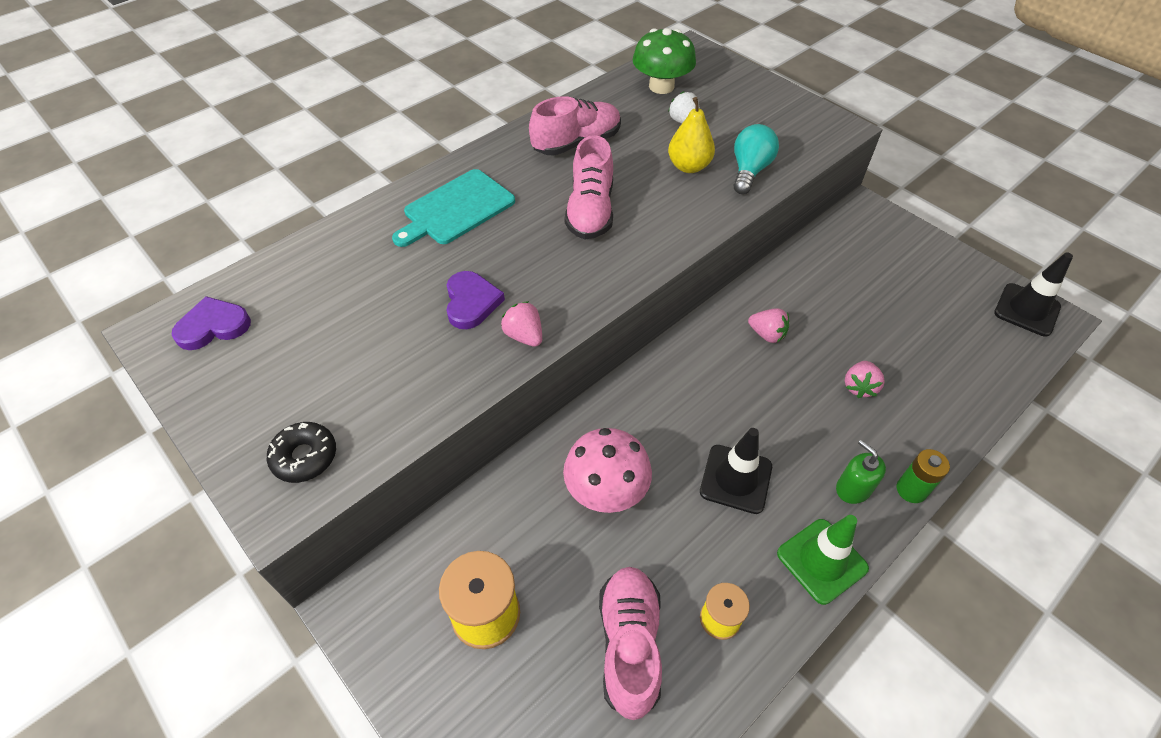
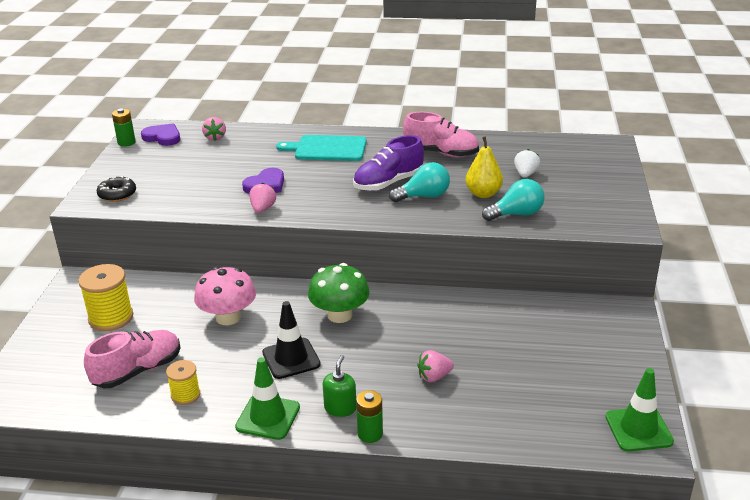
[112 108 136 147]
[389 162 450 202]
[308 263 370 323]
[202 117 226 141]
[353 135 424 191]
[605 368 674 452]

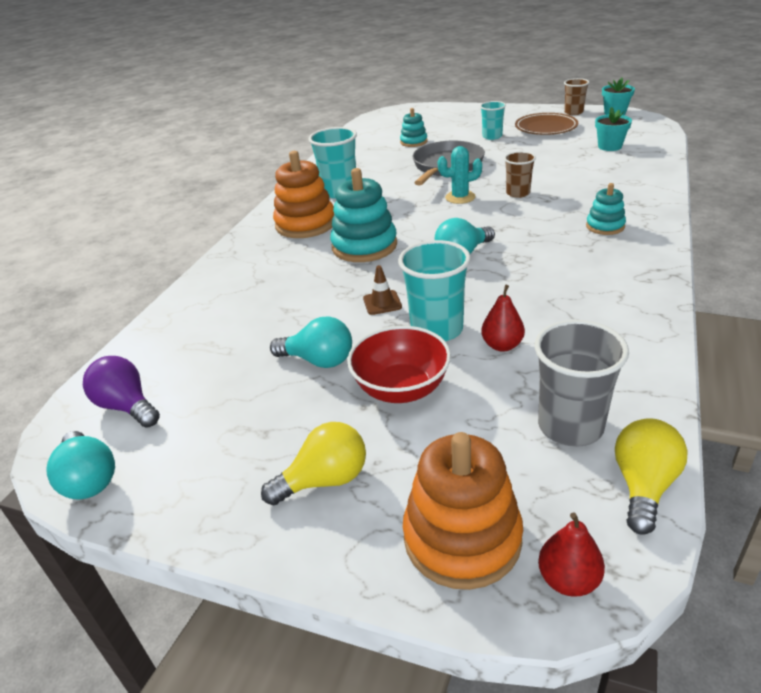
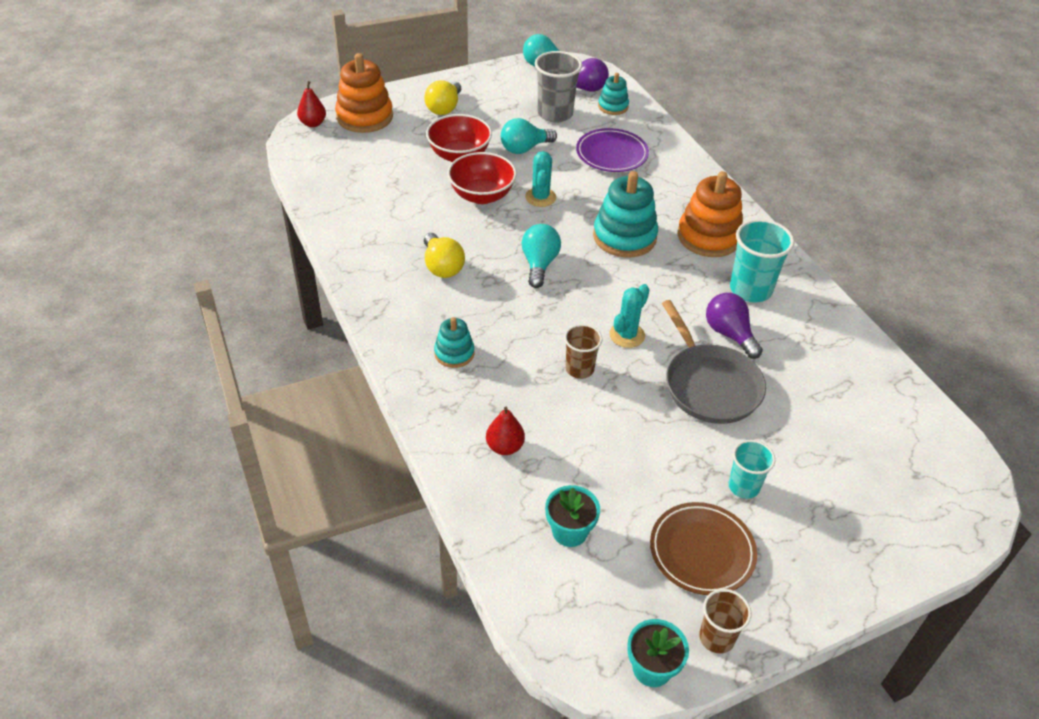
[576 128 649 172]
[706 293 763 359]
[598 73 629 115]
[486 407 525 455]
[535 51 582 123]
[424 233 465 278]
[525 151 556 207]
[448 152 517 204]

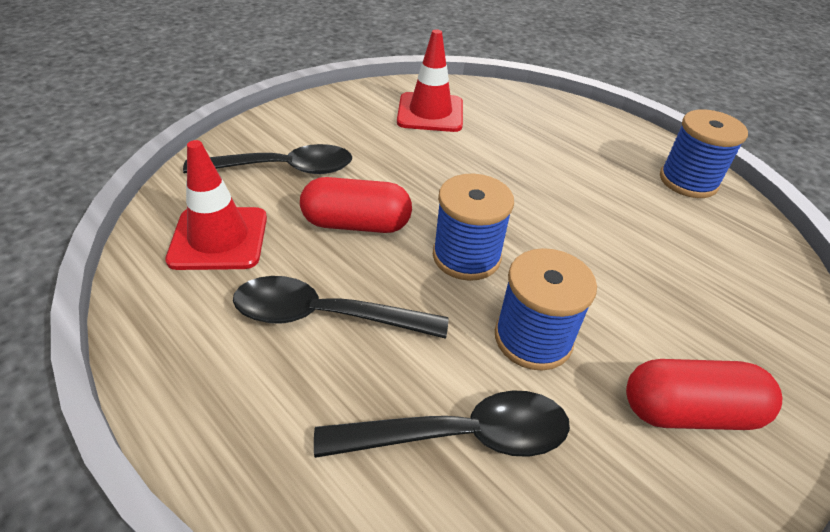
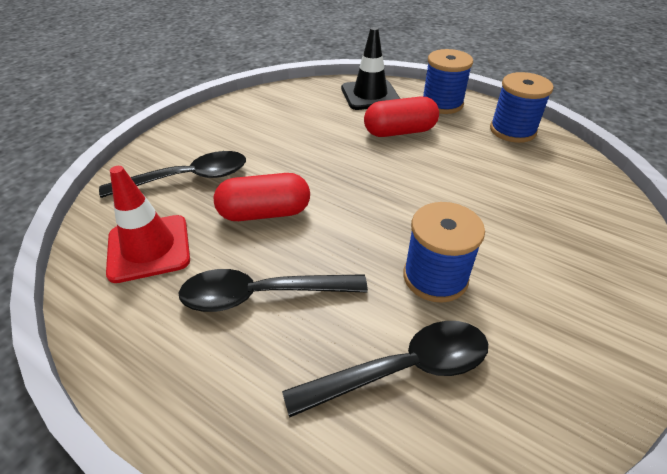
[397 29 463 132] (first image)
[341 27 400 110]
[423 49 473 114]
[364 97 439 137]

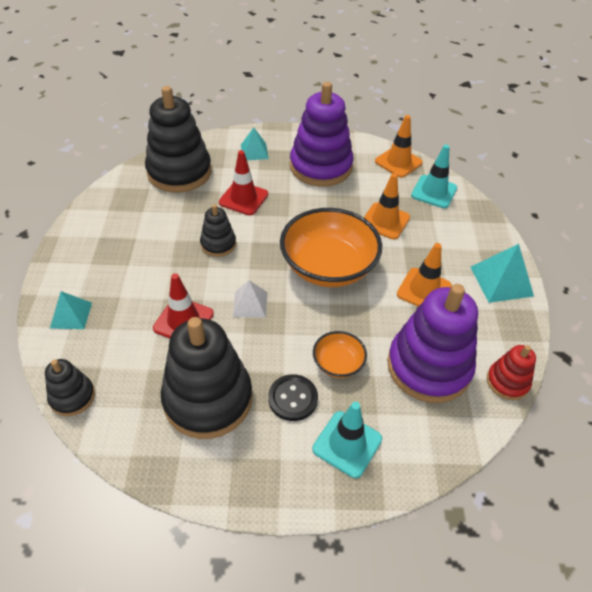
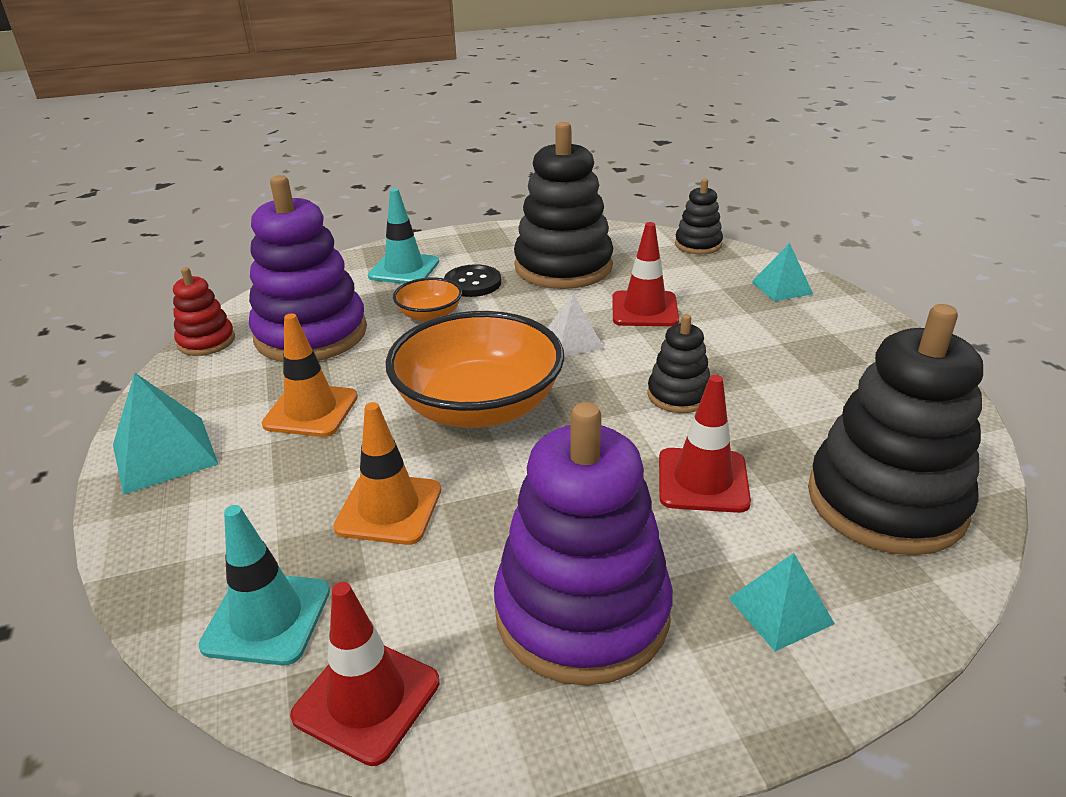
[290 582 440 766]

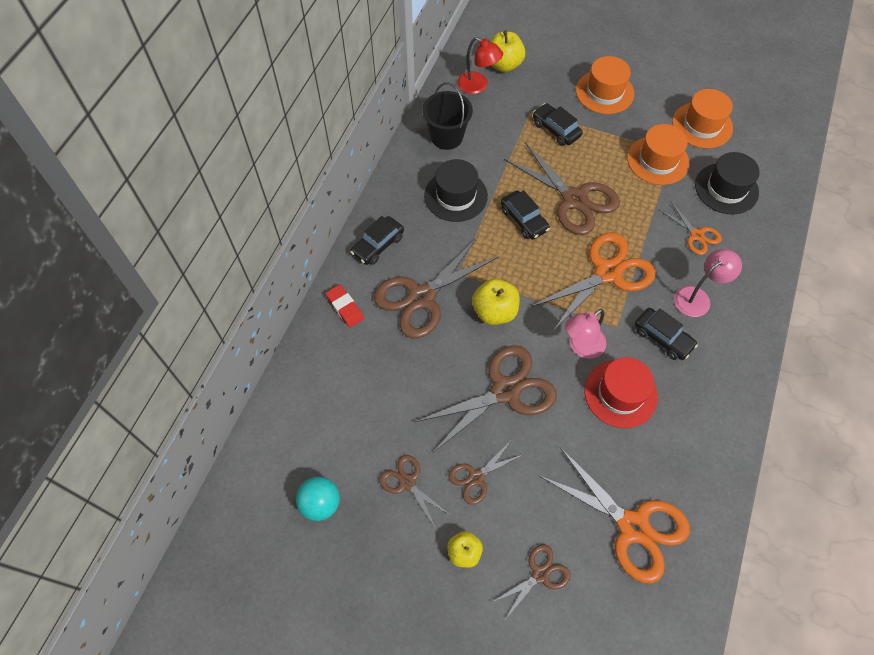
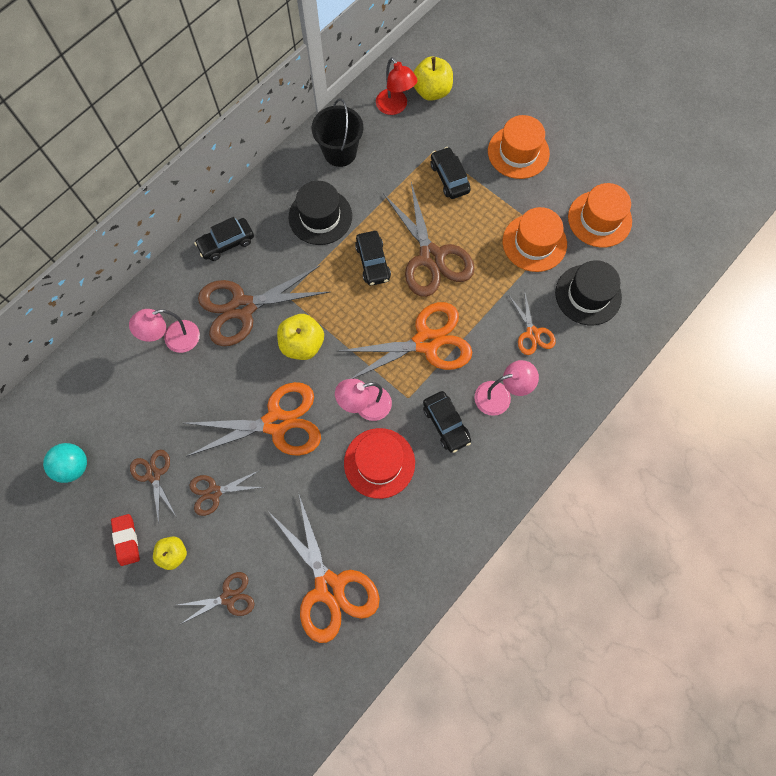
[129 309 200 353]
[111 514 140 566]
[184 382 321 457]

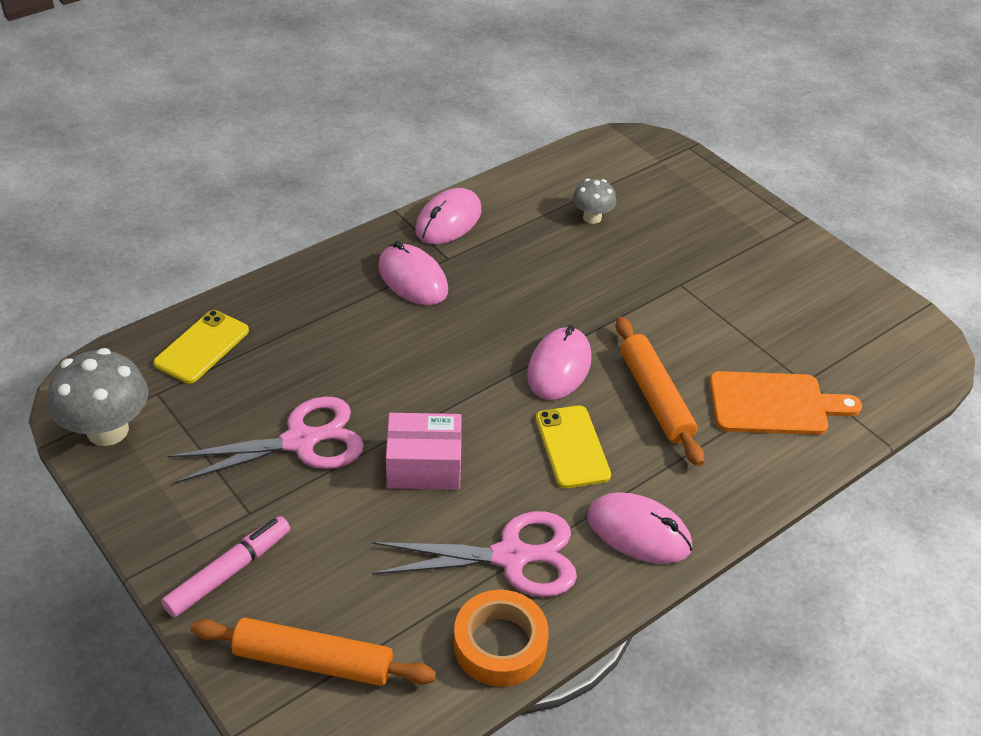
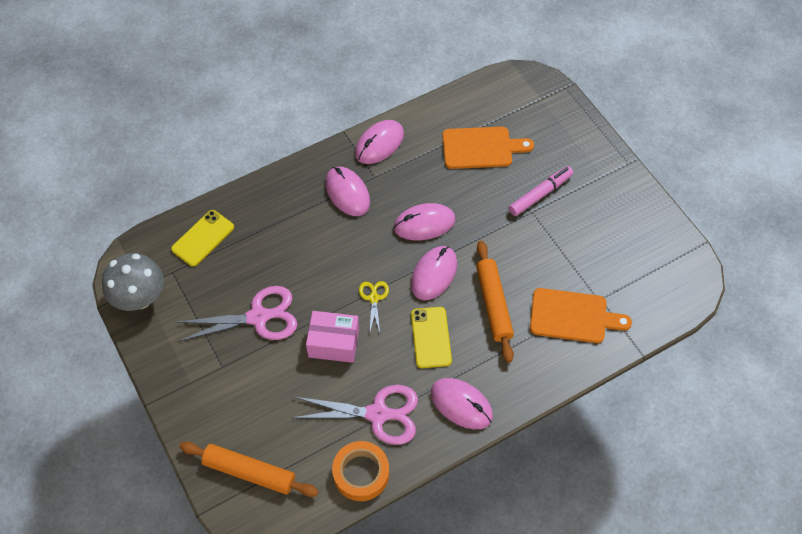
[359 281 389 333]
[394 203 455 240]
[509 166 573 216]
[442 127 534 169]

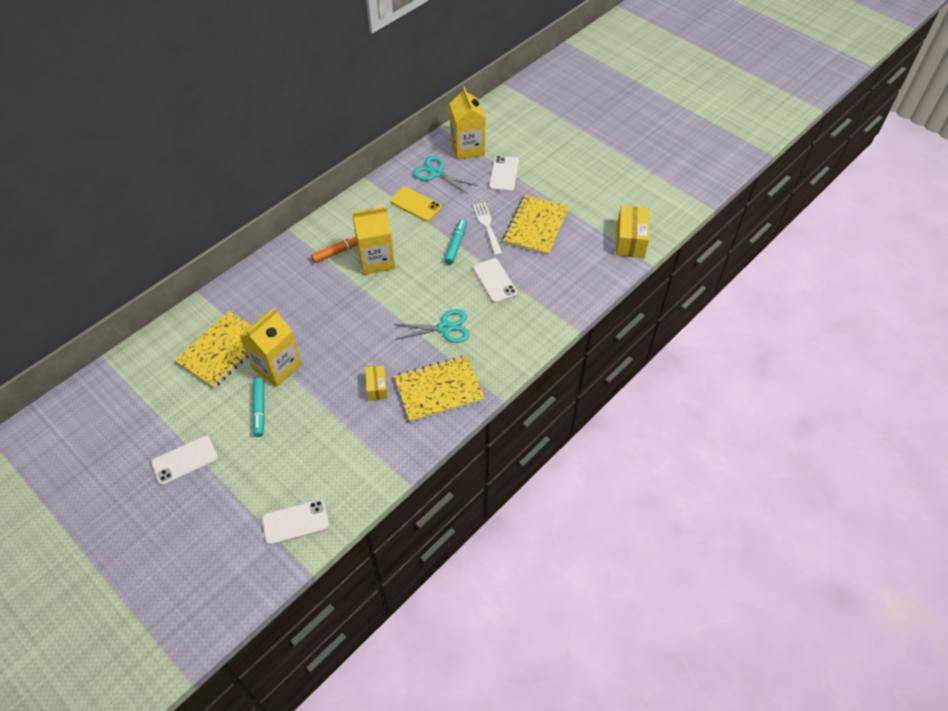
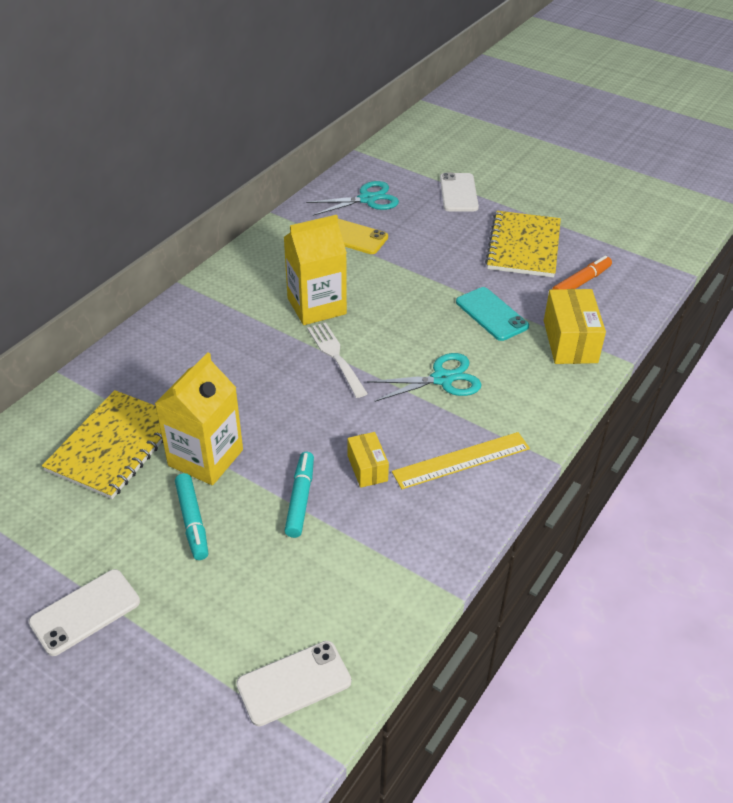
[449 86 486 160] (first image)
[552 255 612 290]
[284 452 314 538]
[307 322 368 398]
[544 289 606 364]
[392 432 530 489]
[456 287 529 341]
[306 181 399 216]

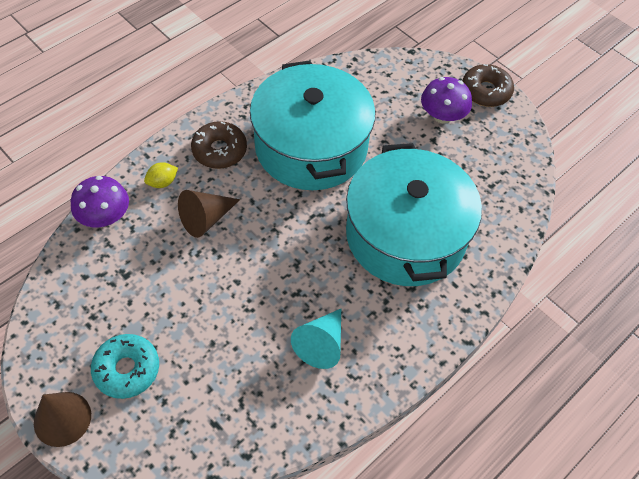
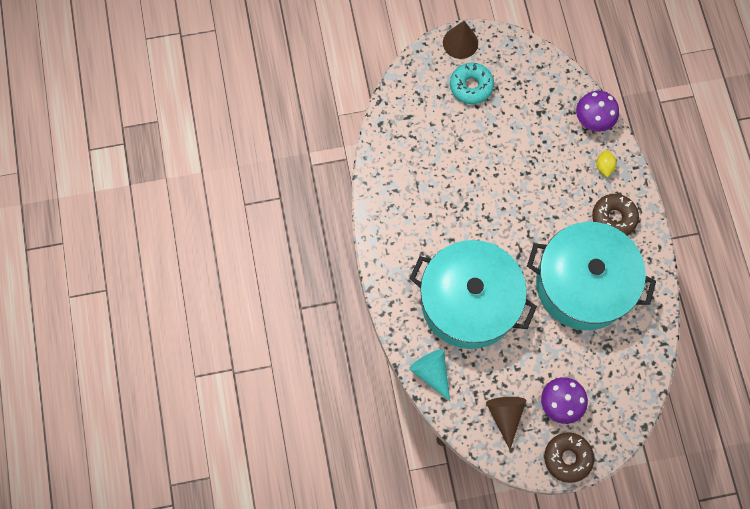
[486 397 526 449]
[409 349 450 401]

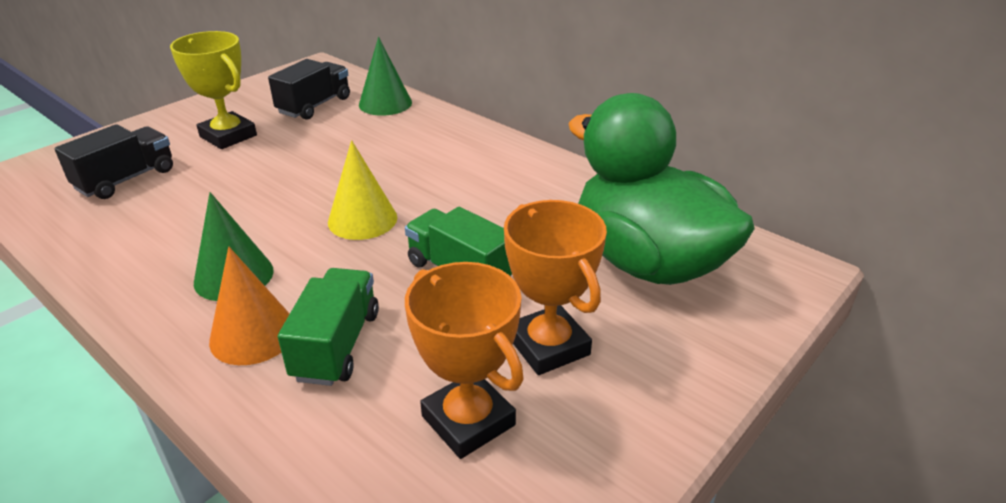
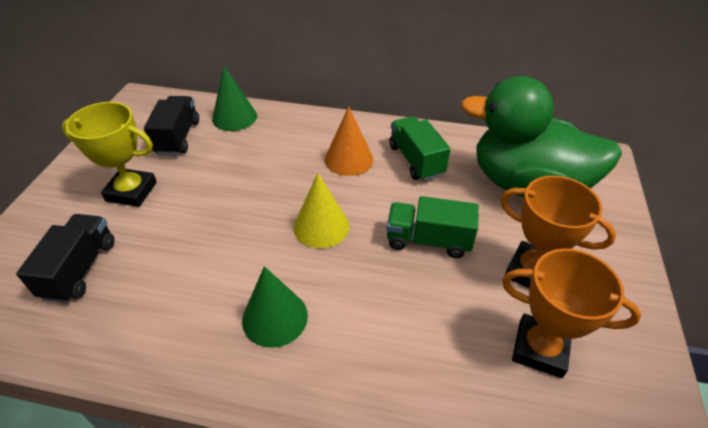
[325 106 373 176]
[389 116 451 181]

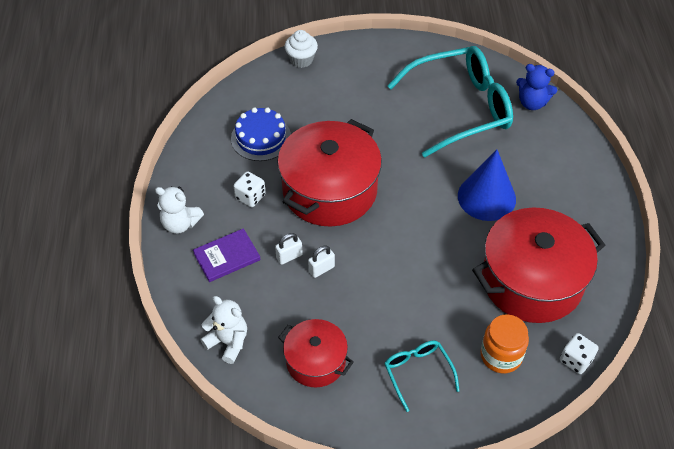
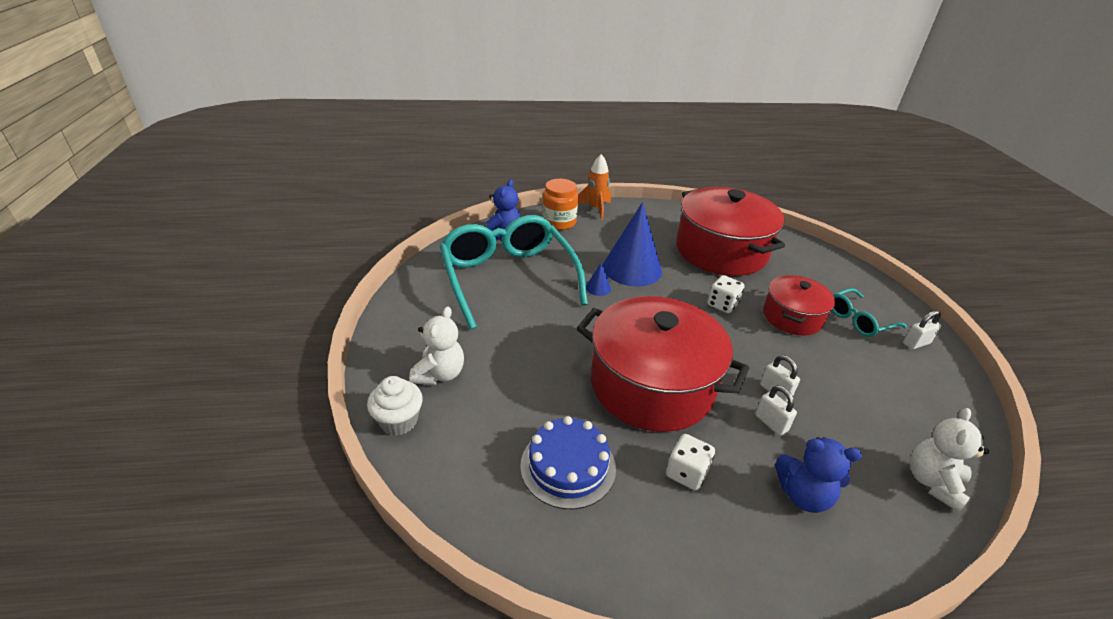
[578 154 611 220]
[586 262 611 296]
[903 310 941 349]
[409 306 464 385]
[763 275 835 336]
[542 179 578 230]
[708 275 745 313]
[775 437 862 513]

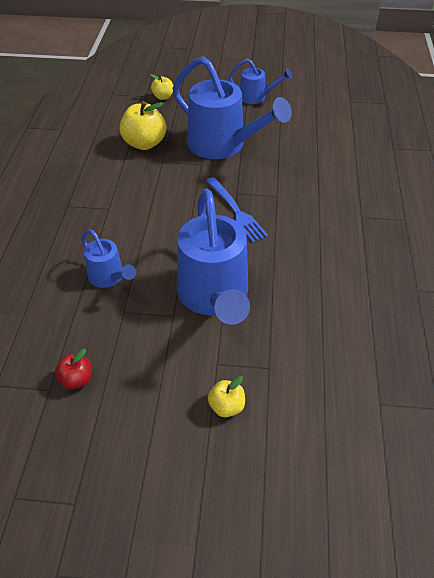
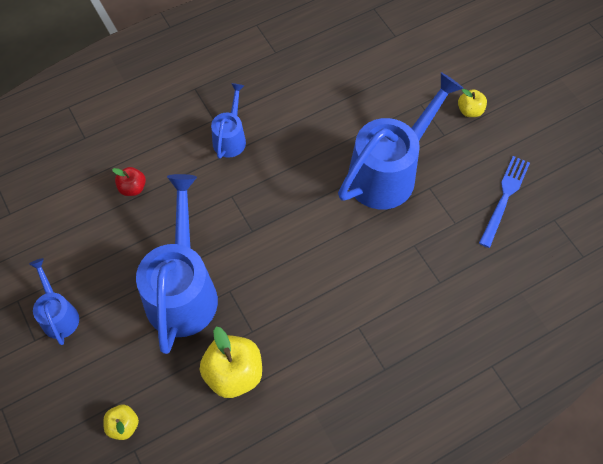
[112 167 146 196]
[211 83 246 159]
[479 156 530 248]

